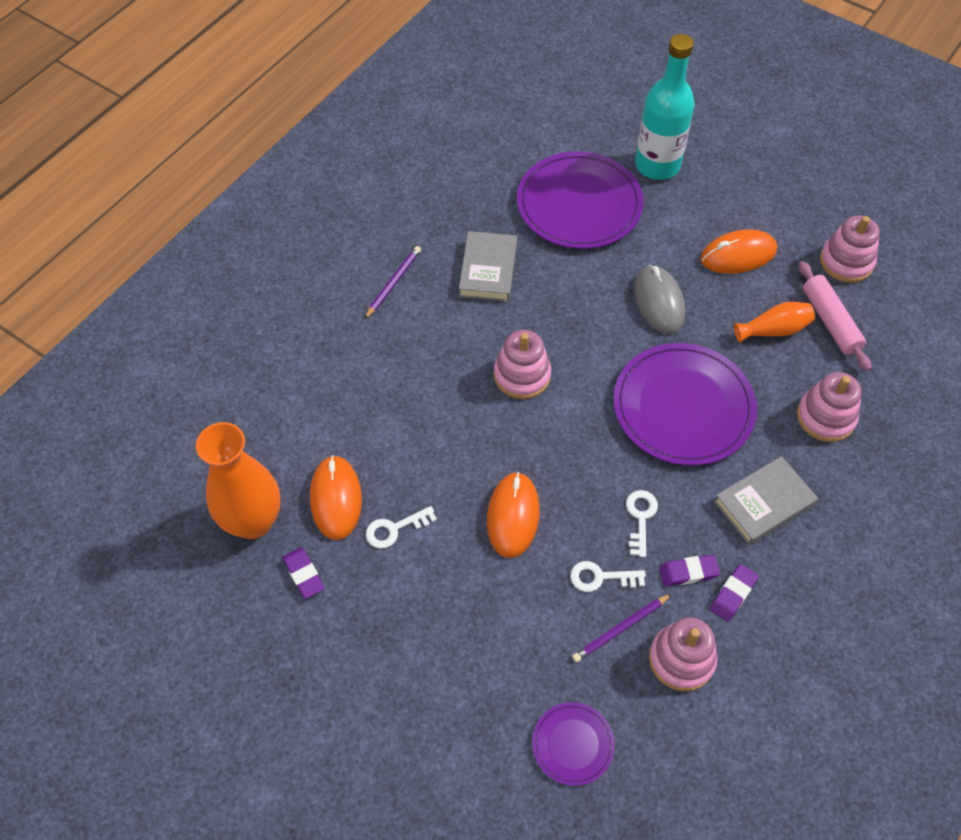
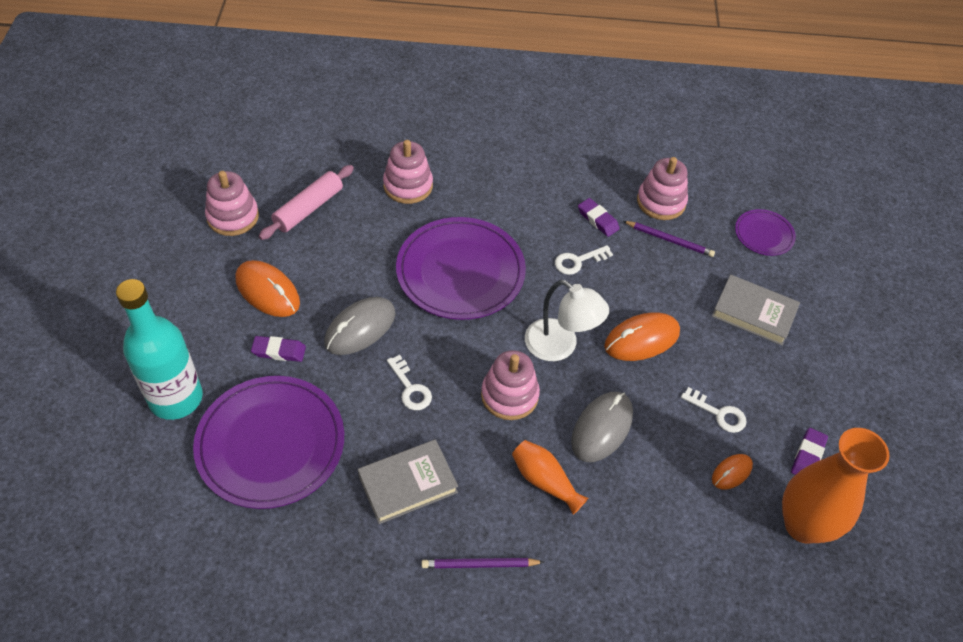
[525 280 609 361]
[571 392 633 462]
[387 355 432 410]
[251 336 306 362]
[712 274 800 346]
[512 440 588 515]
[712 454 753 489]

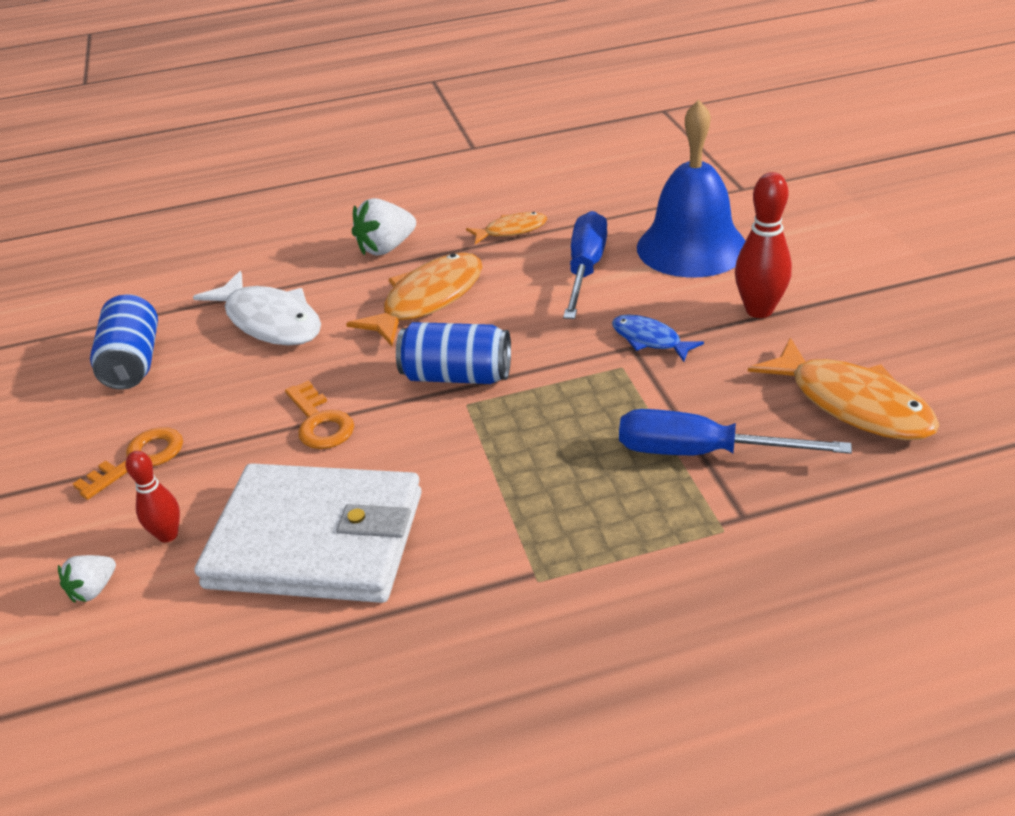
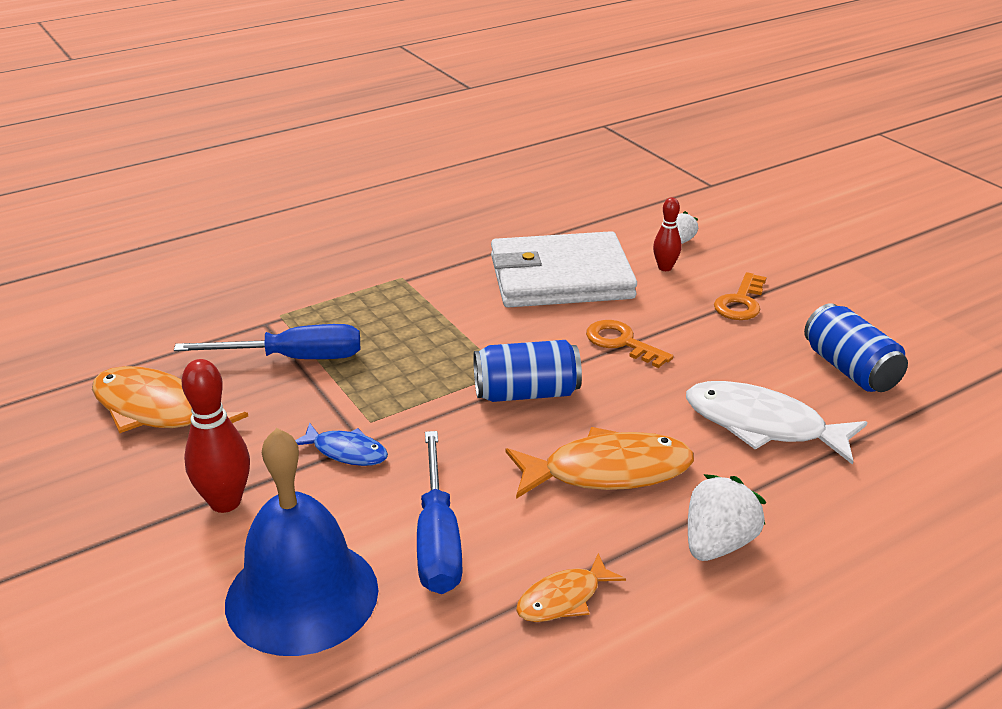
[506 427 694 499]

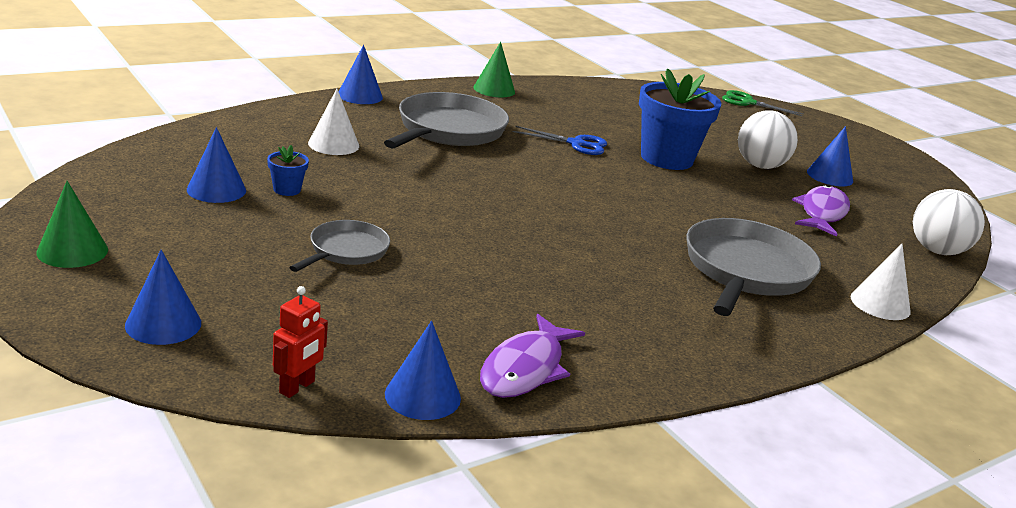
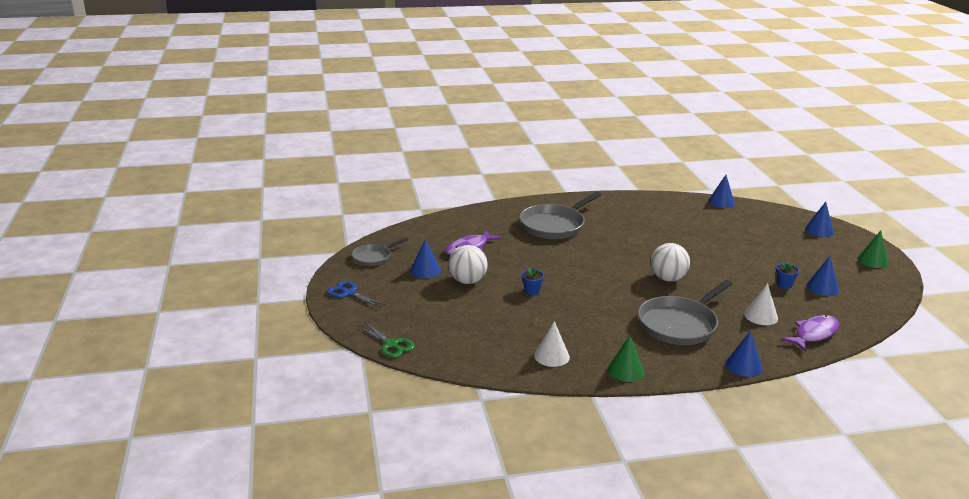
[273 286 328 398] (first image)
[352 238 408 266]
[781 315 839 352]
[327 281 386 308]
[534 321 570 367]
[651 243 690 281]
[522 267 544 295]

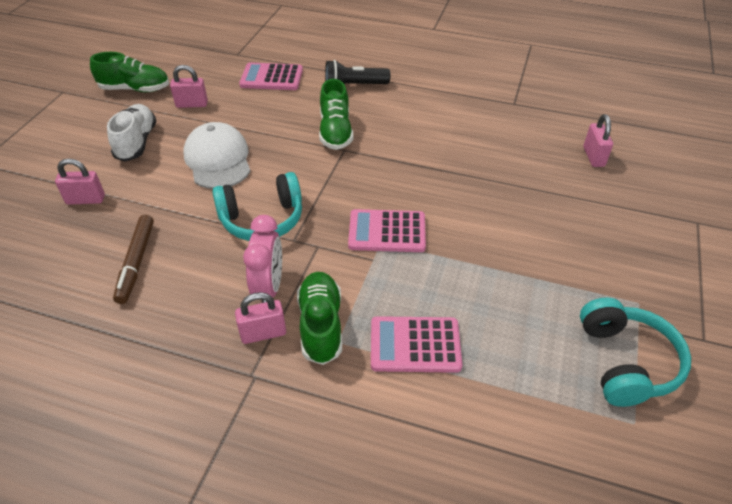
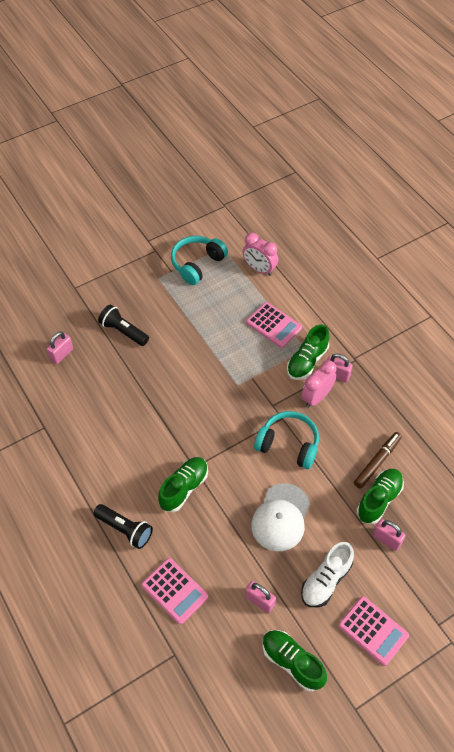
[98 304 149 346]
[243 233 278 276]
[357 469 404 524]
[338 596 409 666]

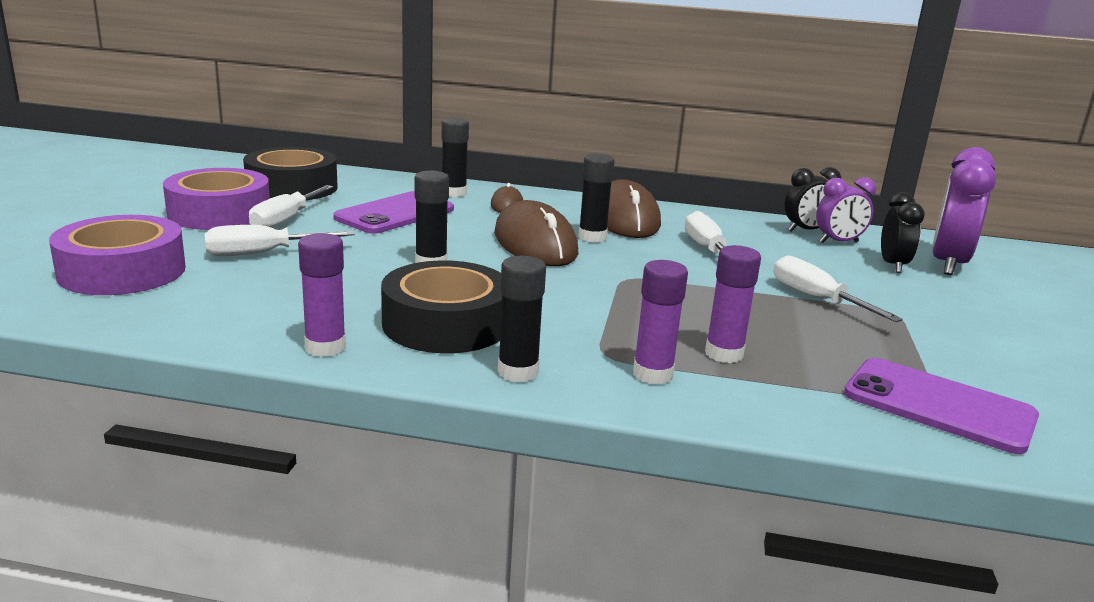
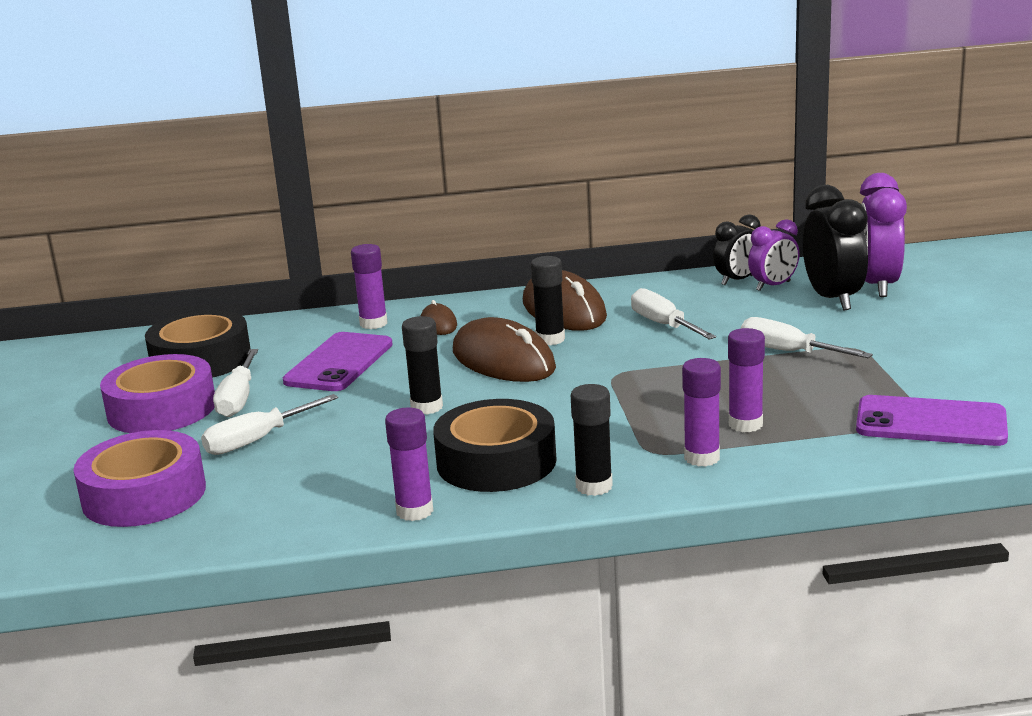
[351 244 387 329]
[803 185 868 310]

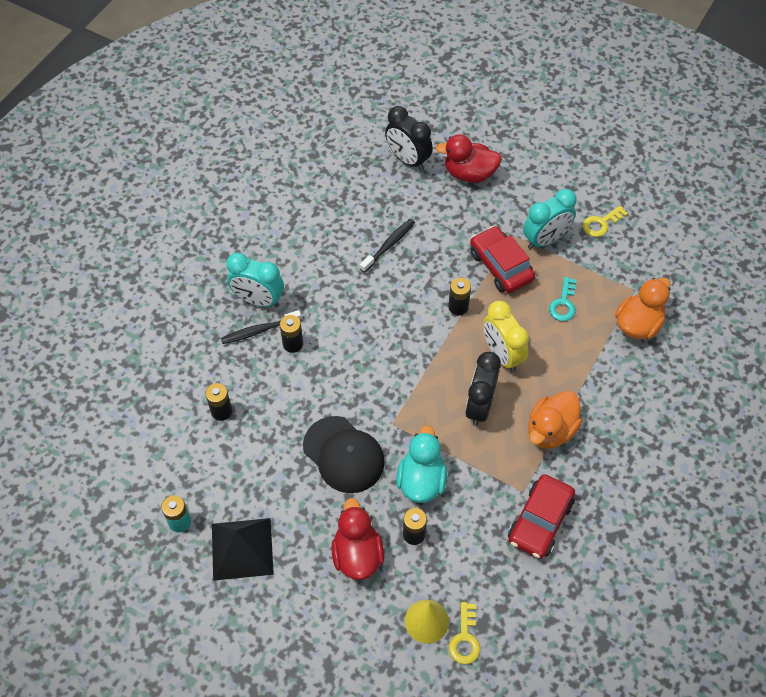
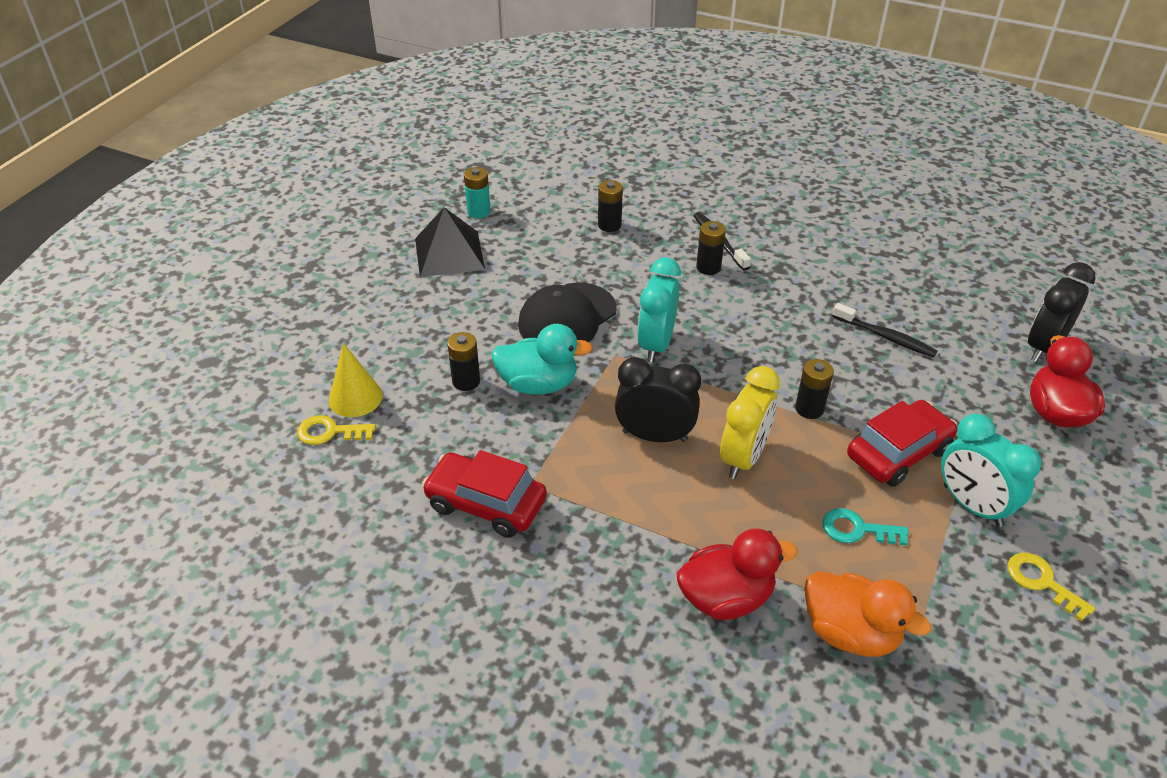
[528 391 582 449] (first image)
[637 257 681 363]
[677 528 798 620]
[720 366 780 479]

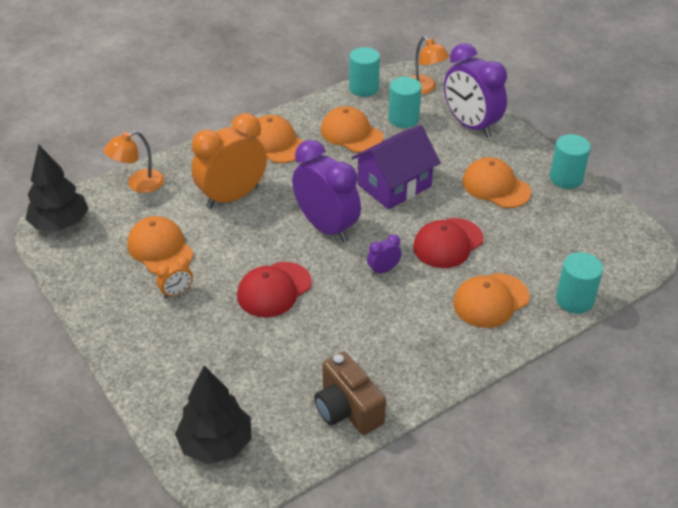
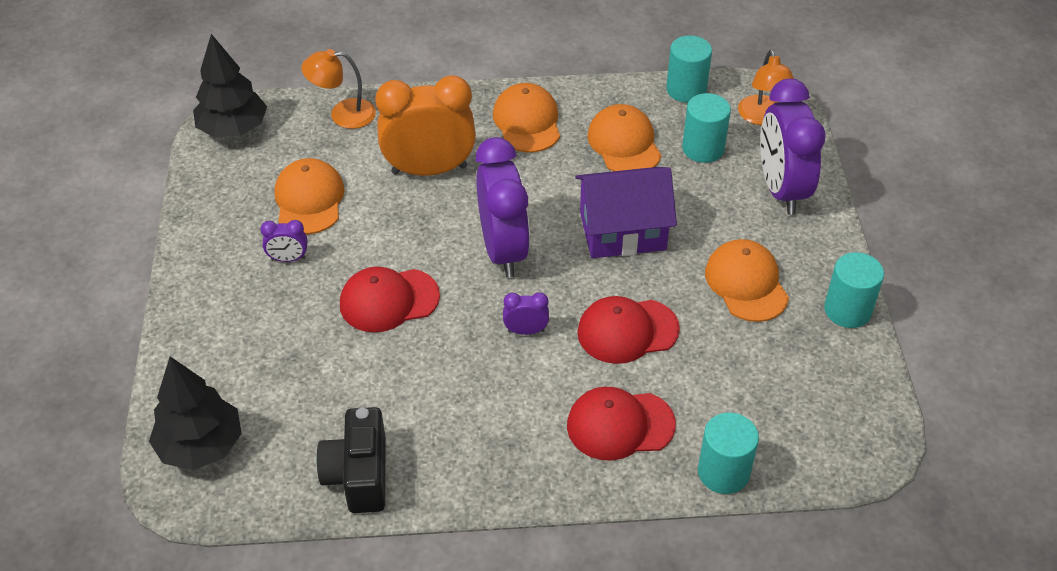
[260 220 308 262]
[316 407 385 513]
[567 387 676 461]

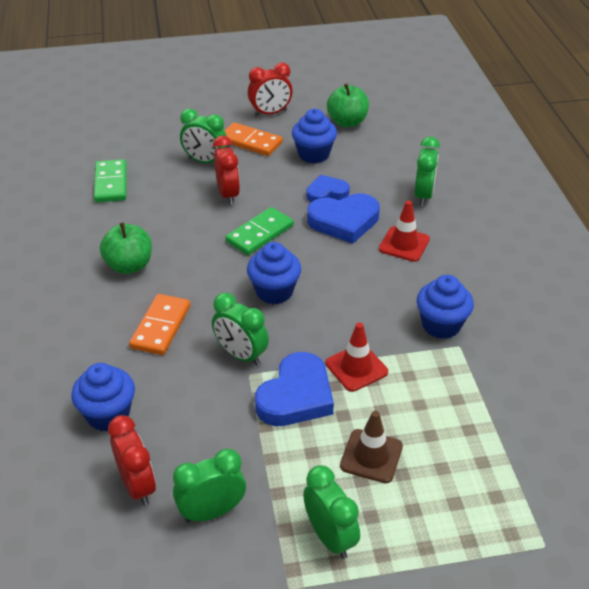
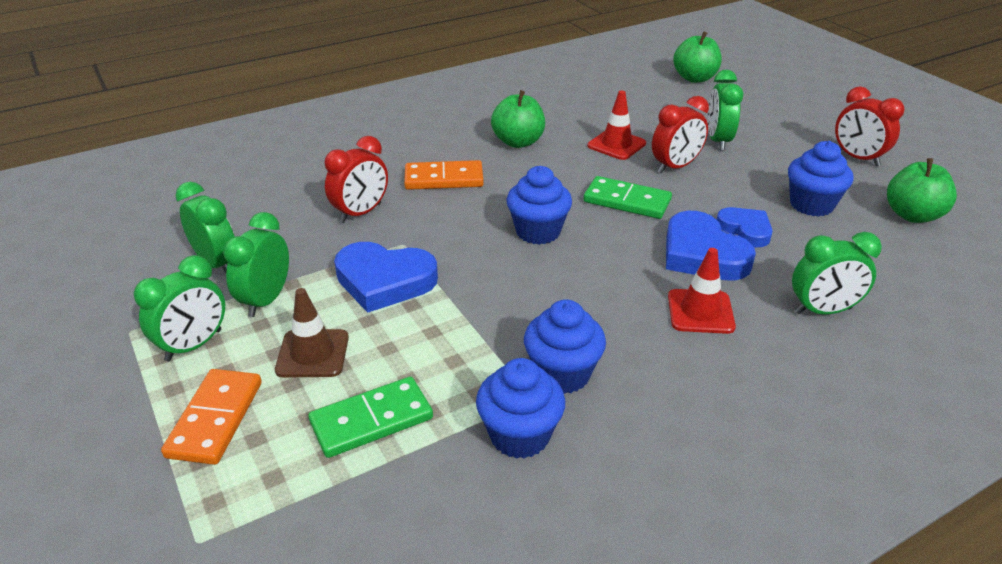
[673 31 722 83]
[476 358 565 459]
[308 377 433 458]
[325 136 388 223]
[223 212 289 317]
[161 369 262 465]
[587 90 646 160]

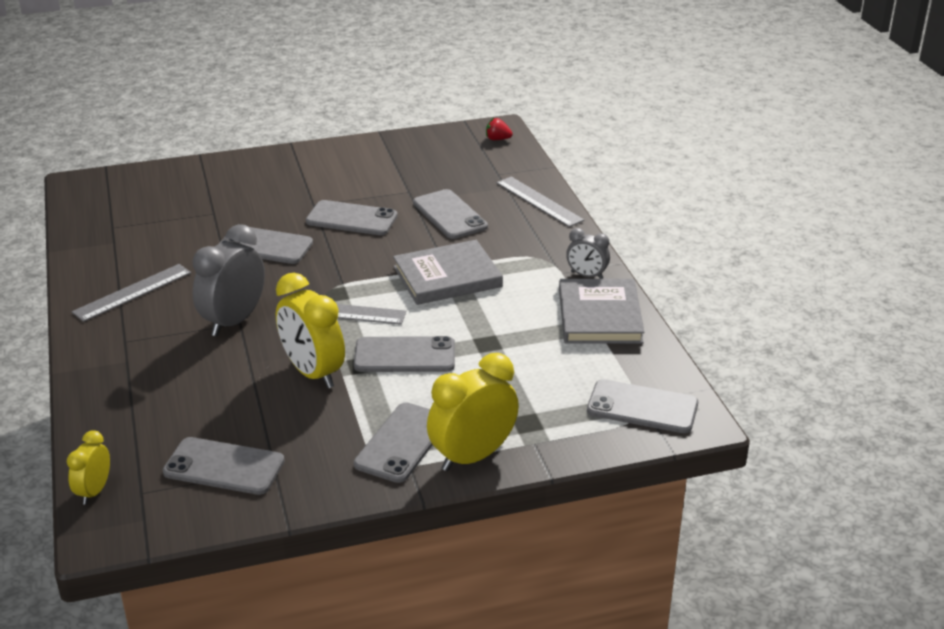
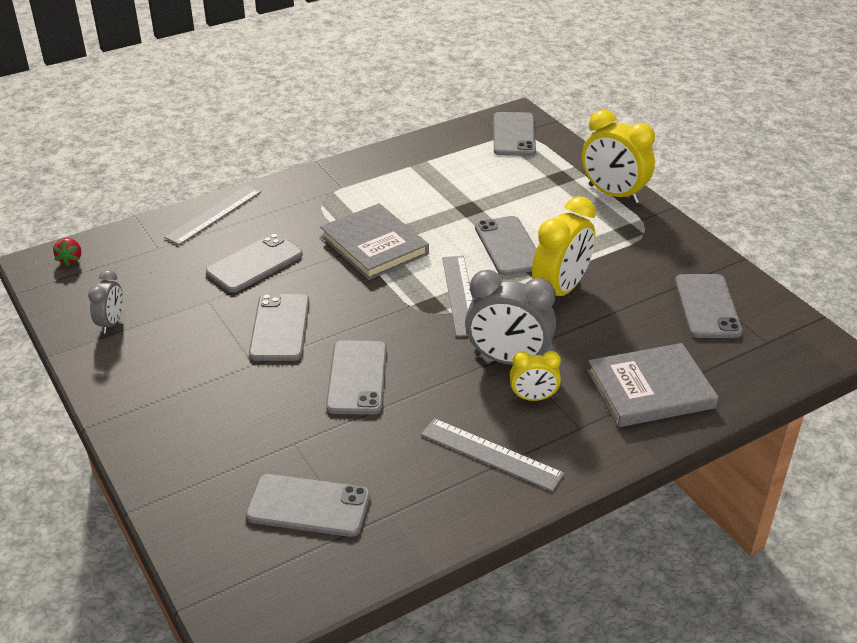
[510 351 561 401]
[246 474 370 537]
[587 343 719 427]
[88 270 123 334]

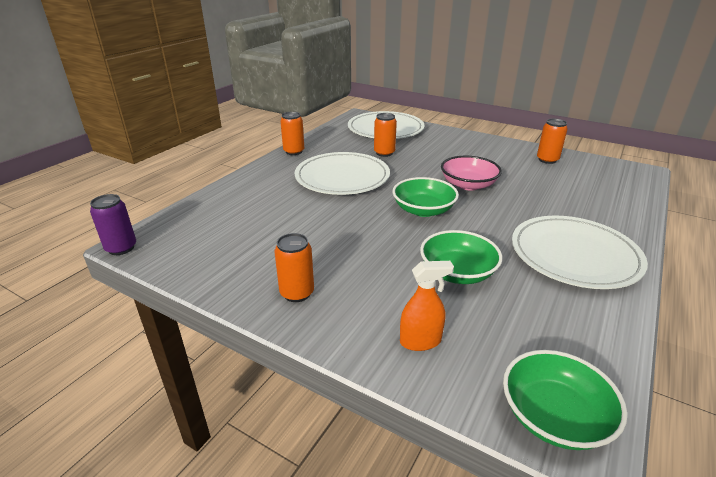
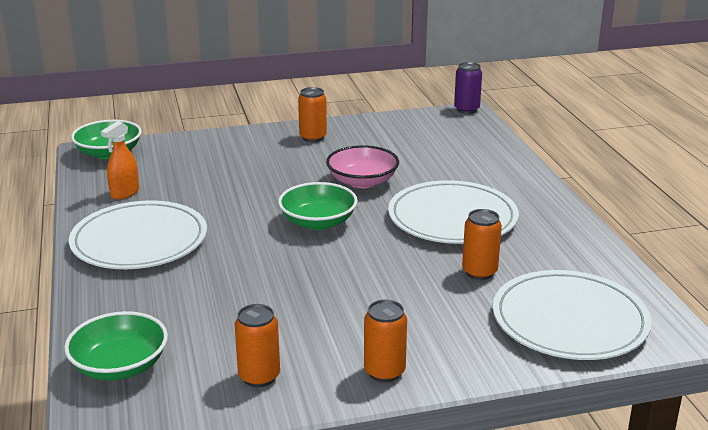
[364 299 407 382]
[101 121 139 200]
[64 311 168 381]
[326 145 399 188]

